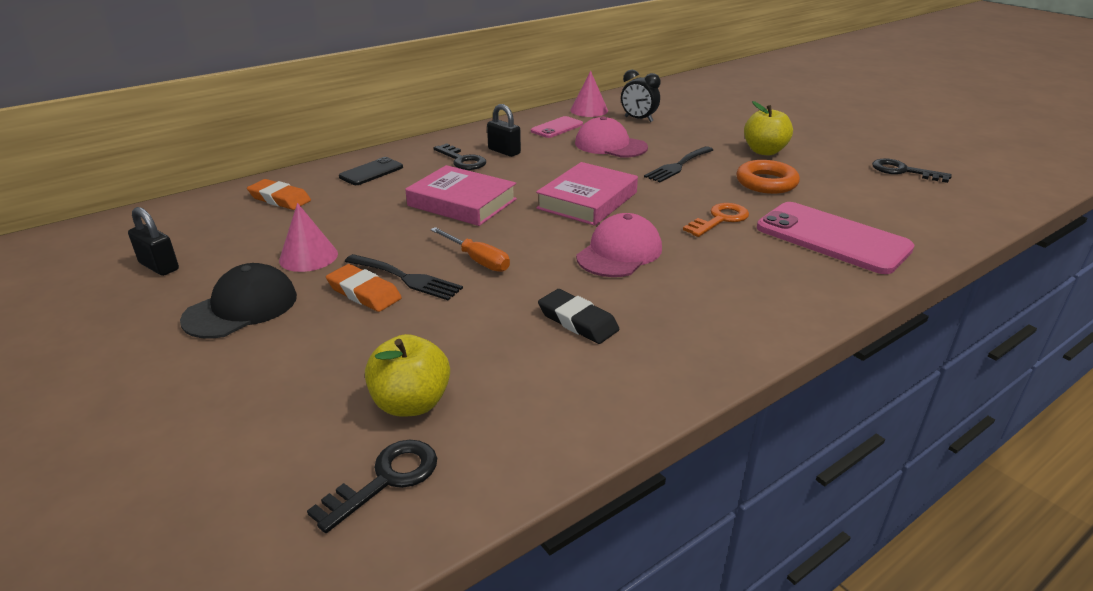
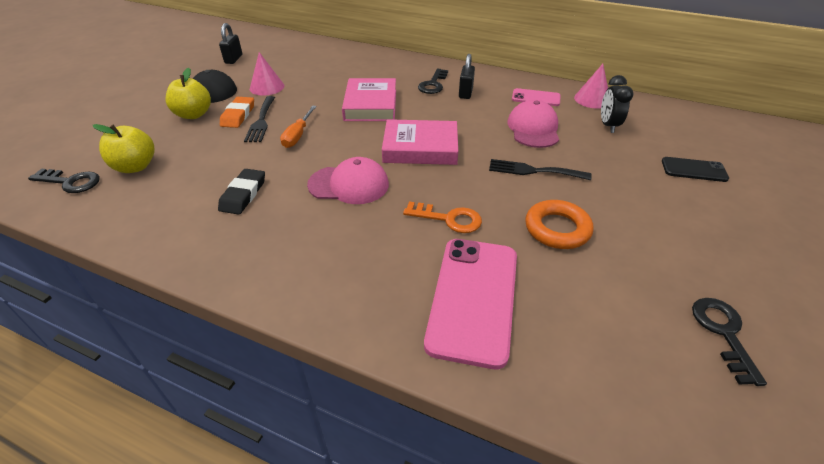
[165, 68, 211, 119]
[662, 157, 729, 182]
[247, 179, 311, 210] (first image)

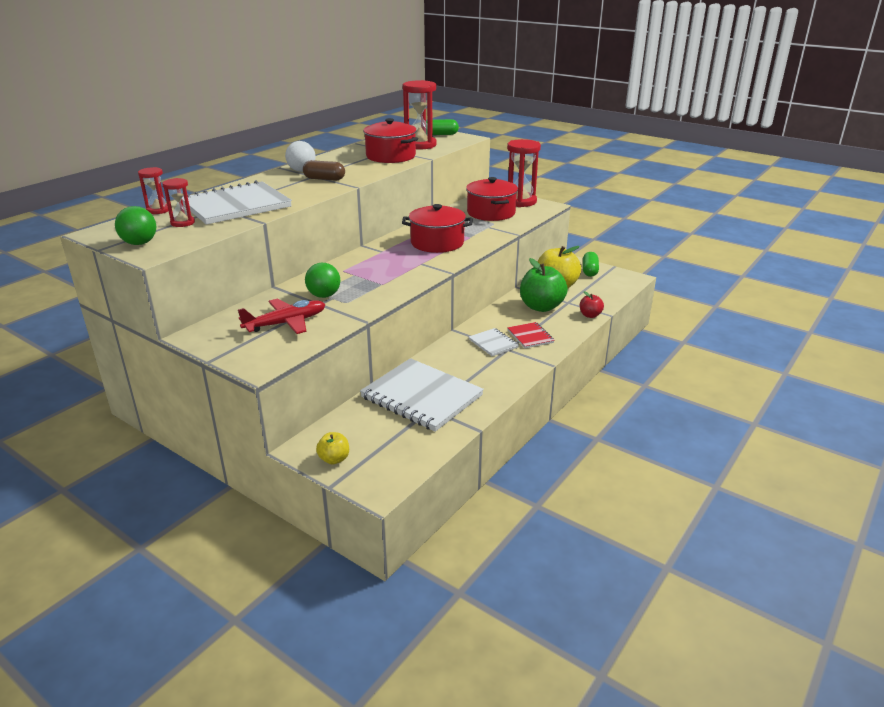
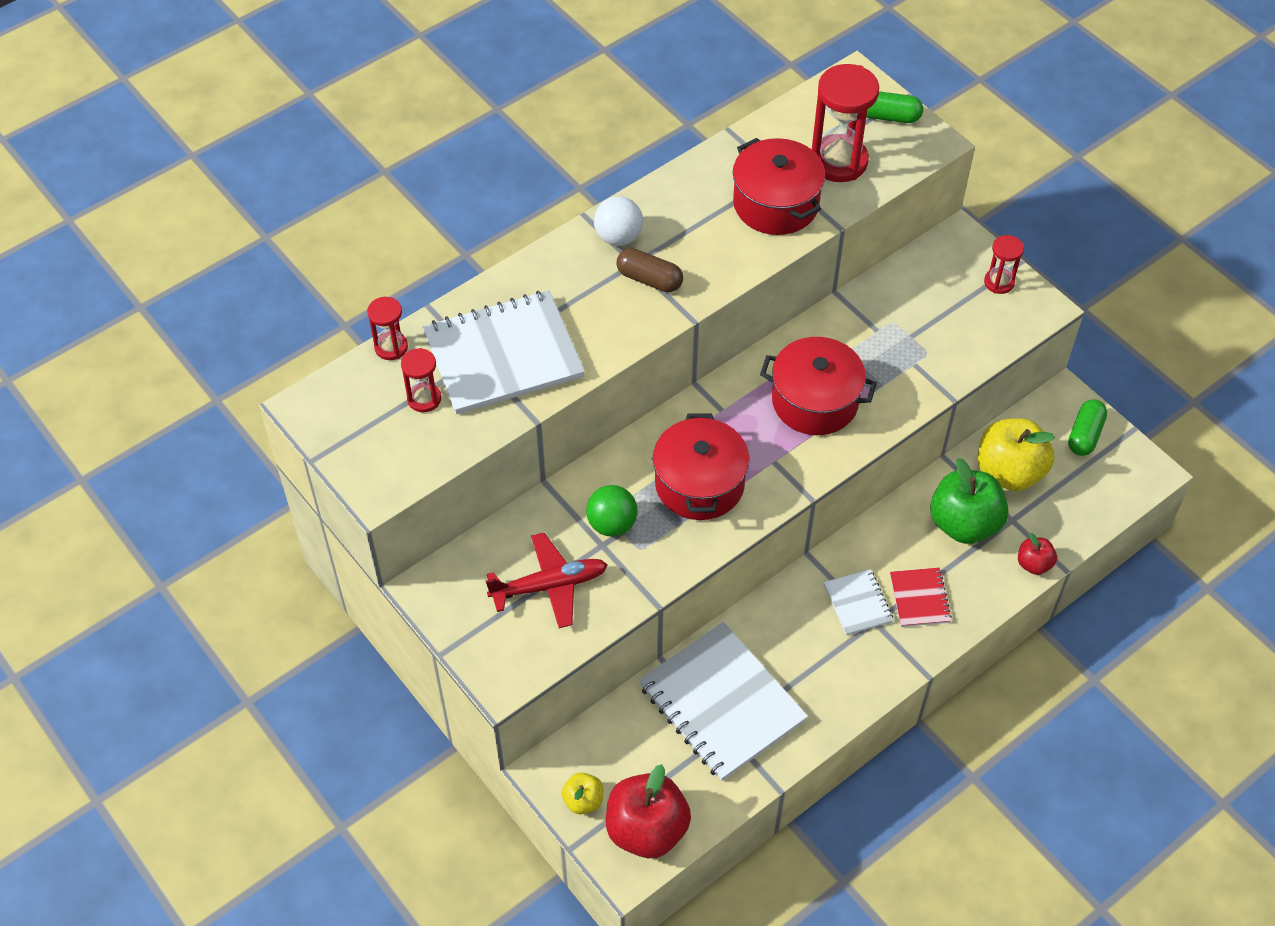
[606, 764, 691, 858]
[653, 414, 750, 520]
[984, 235, 1024, 294]
[115, 206, 156, 245] (first image)

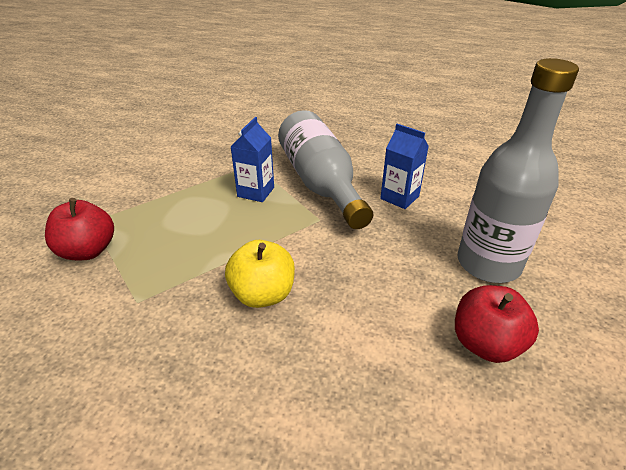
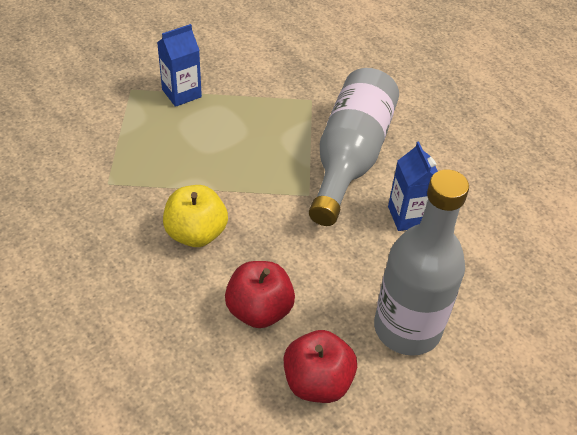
[157, 24, 202, 107]
[225, 261, 295, 328]

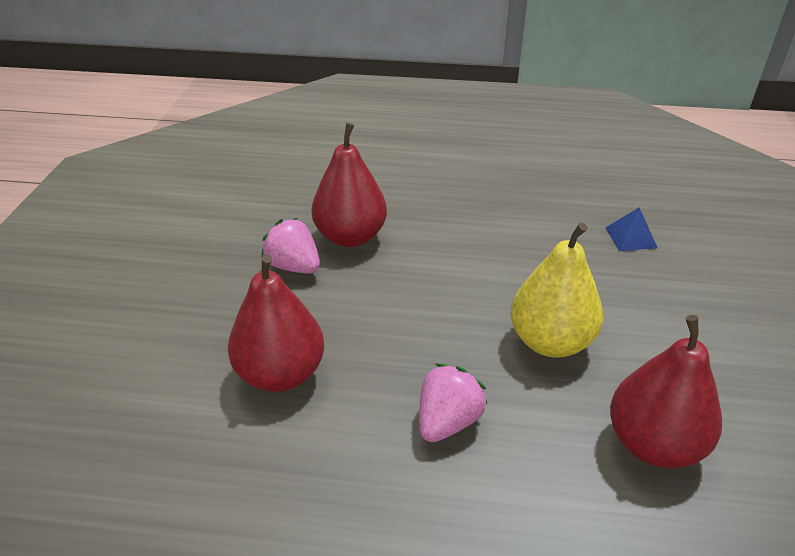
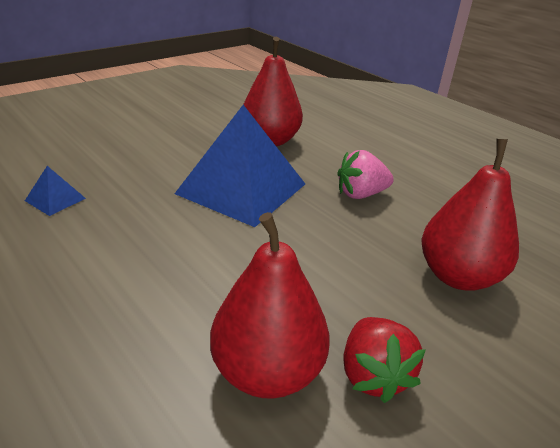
[175, 105, 305, 227]
[343, 317, 426, 403]

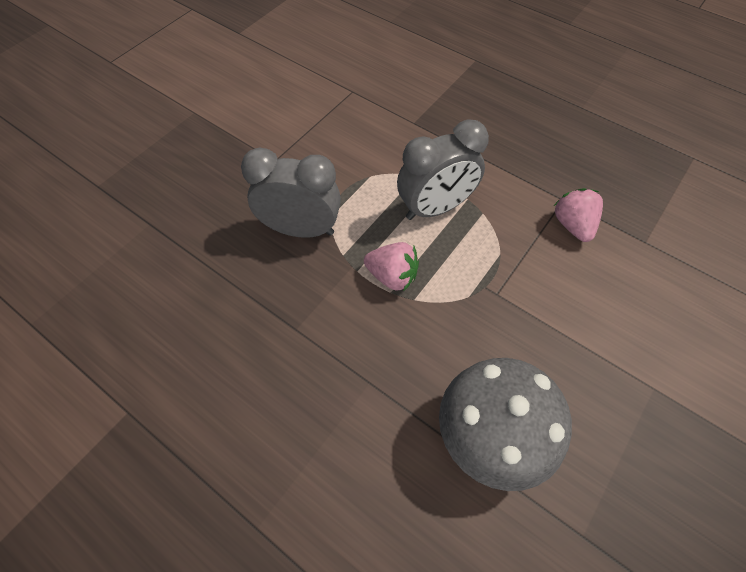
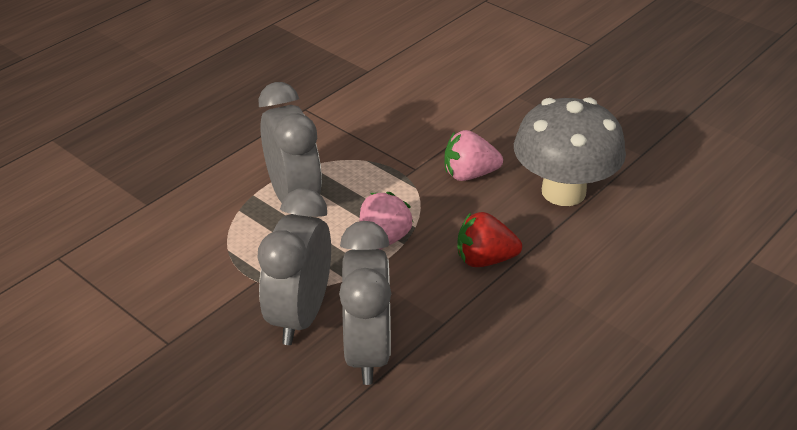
[339, 221, 391, 385]
[444, 130, 503, 181]
[457, 212, 522, 267]

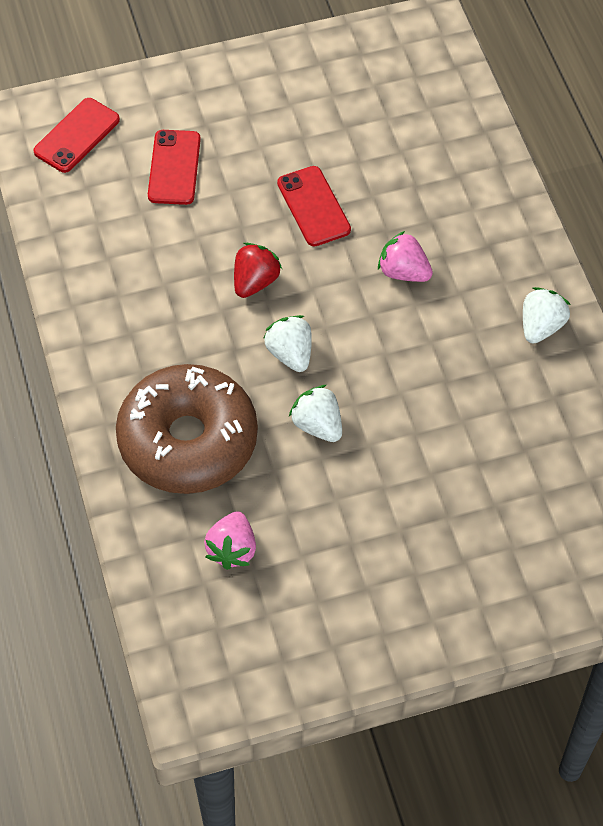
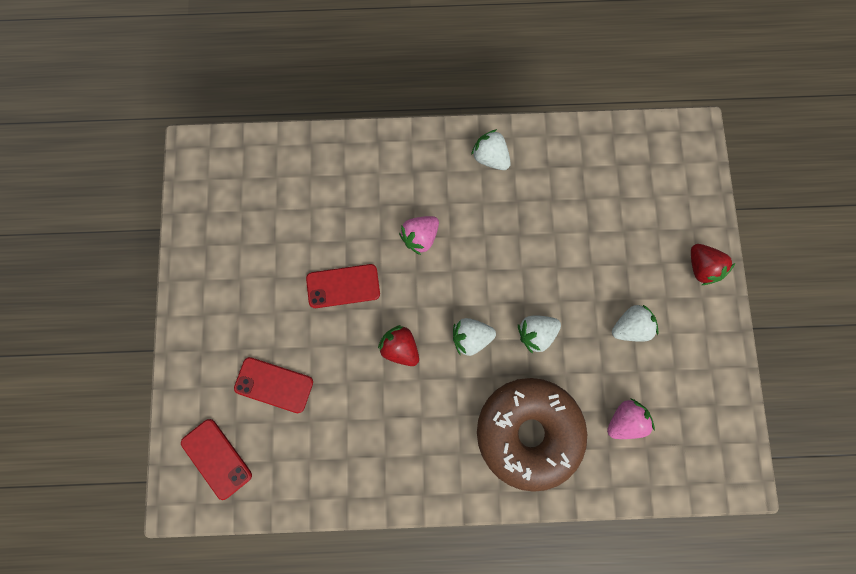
[607, 398, 655, 439]
[612, 305, 659, 342]
[691, 244, 735, 285]

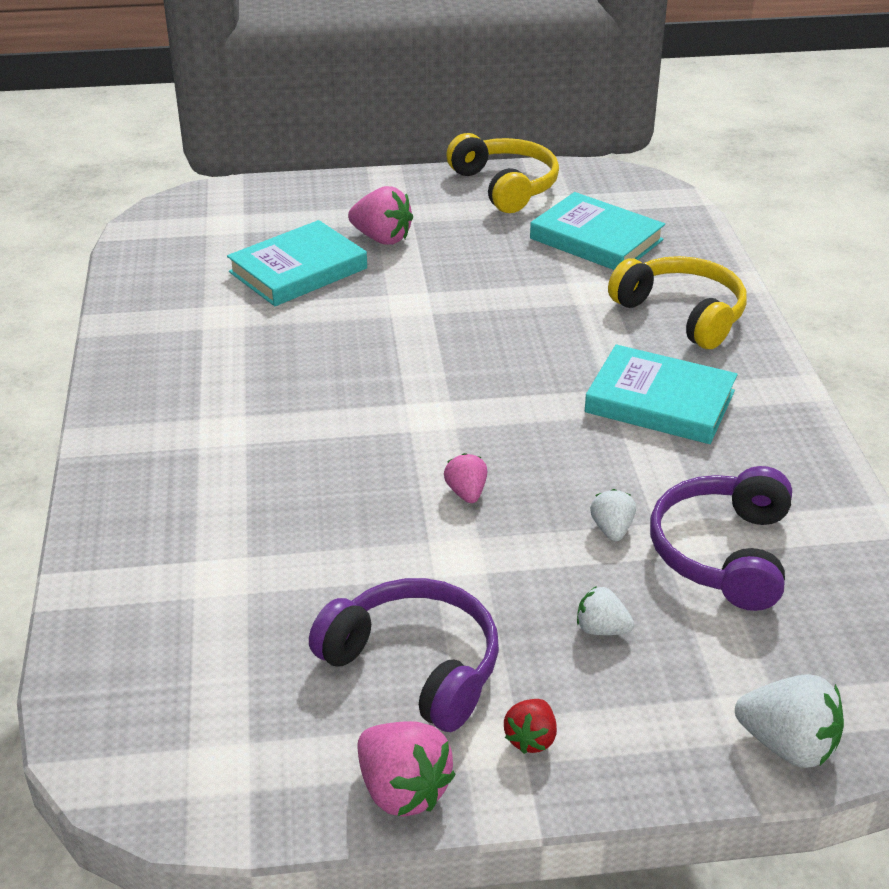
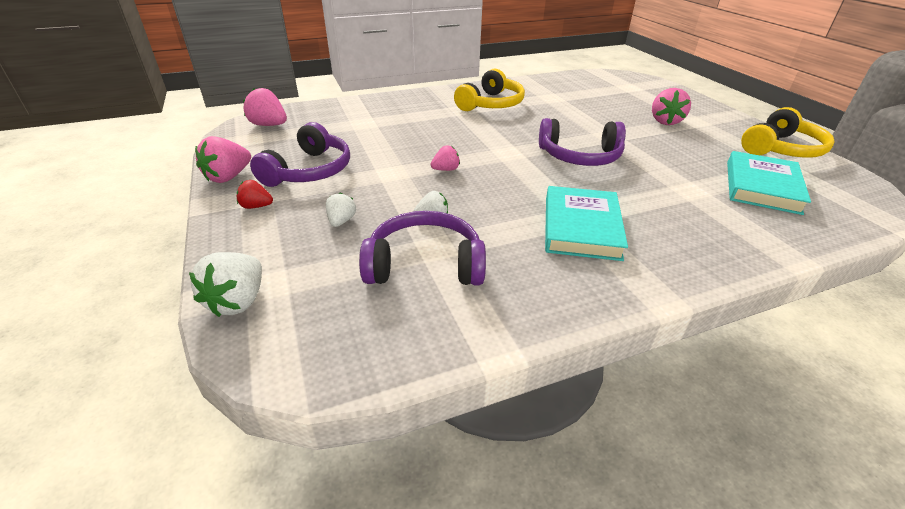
[243, 88, 287, 126]
[454, 69, 525, 111]
[539, 118, 626, 166]
[227, 220, 367, 306] (first image)

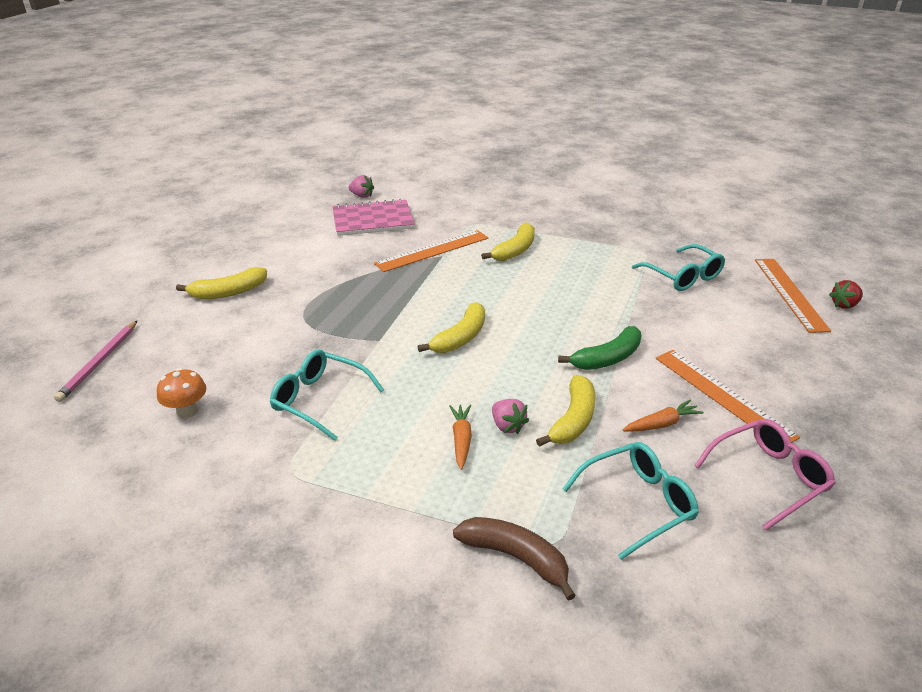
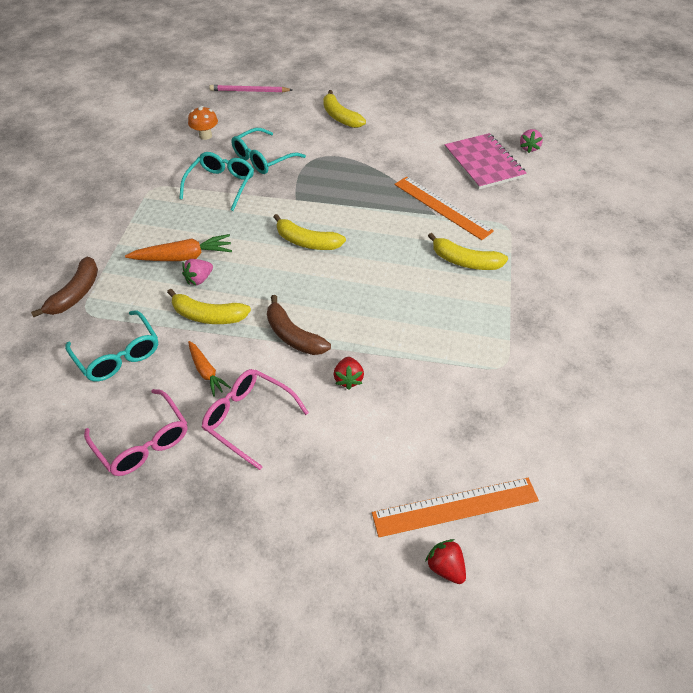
[125, 234, 232, 261]
[202, 369, 309, 470]
[231, 128, 306, 174]
[267, 295, 331, 355]
[334, 357, 364, 390]

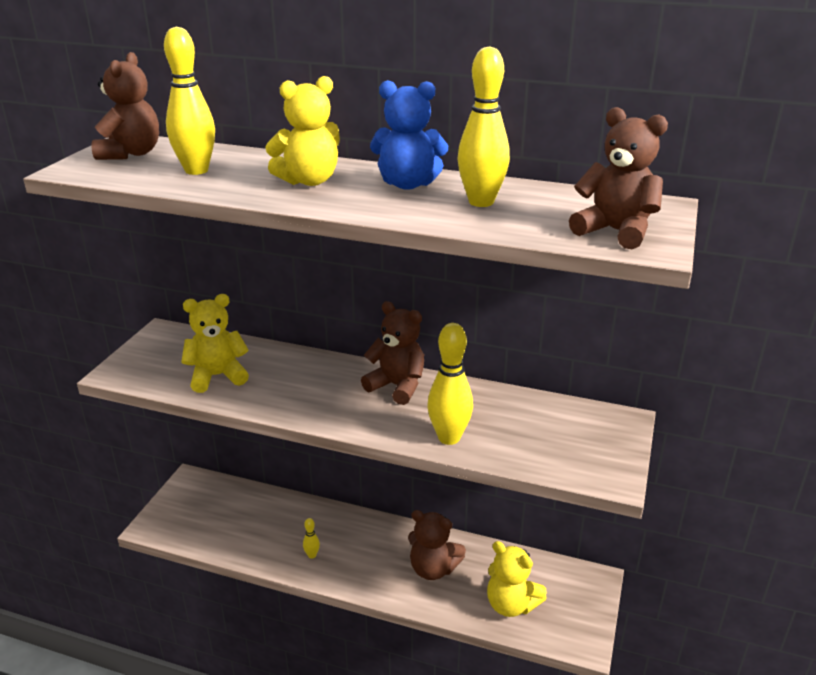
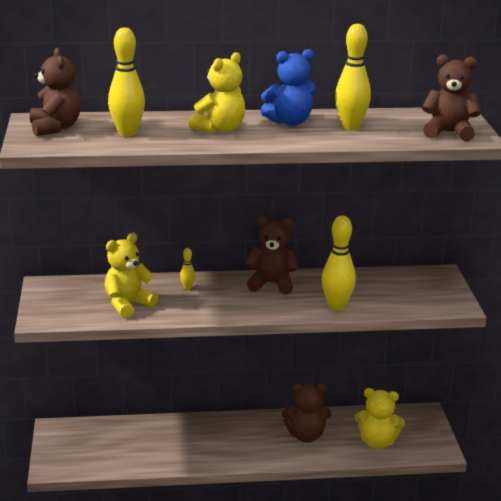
[180, 248, 195, 290]

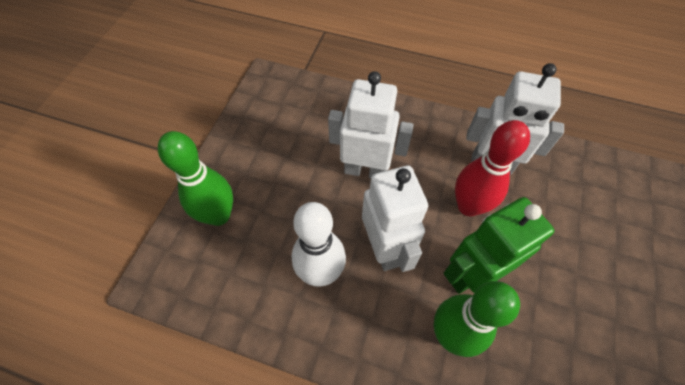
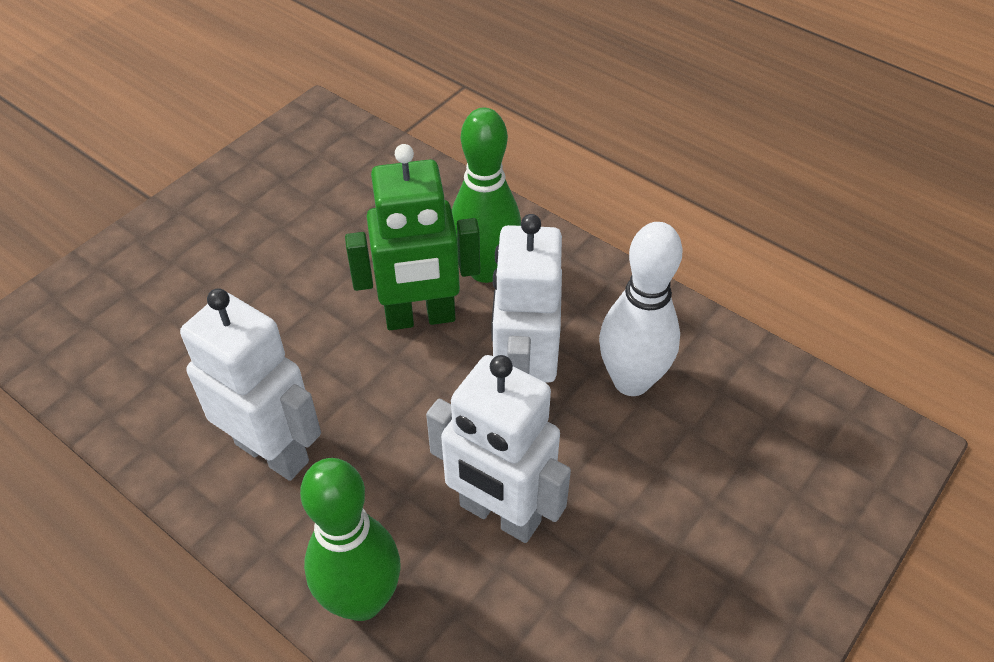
[300, 458, 401, 621]
[455, 120, 530, 216] (first image)

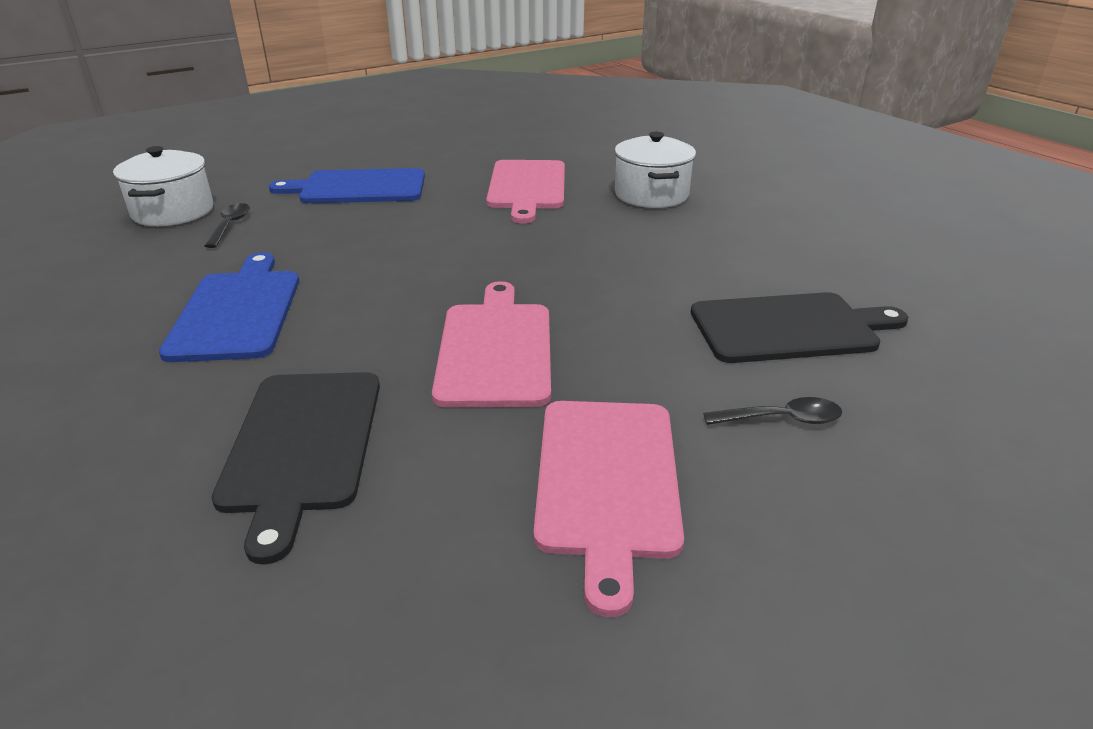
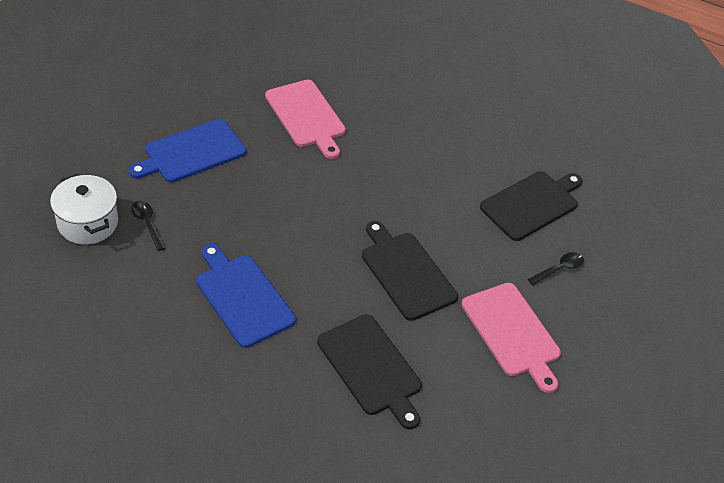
[362, 221, 458, 321]
[614, 132, 696, 208] (first image)

